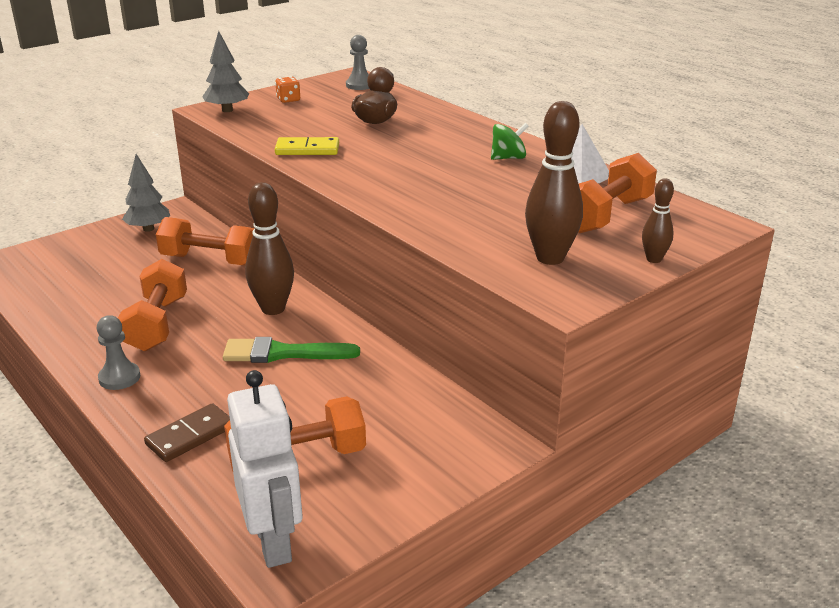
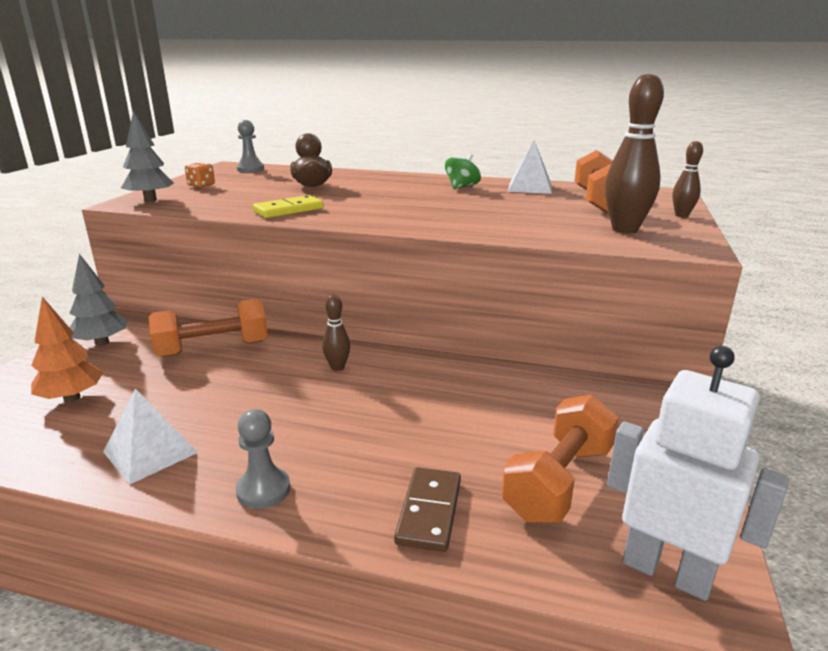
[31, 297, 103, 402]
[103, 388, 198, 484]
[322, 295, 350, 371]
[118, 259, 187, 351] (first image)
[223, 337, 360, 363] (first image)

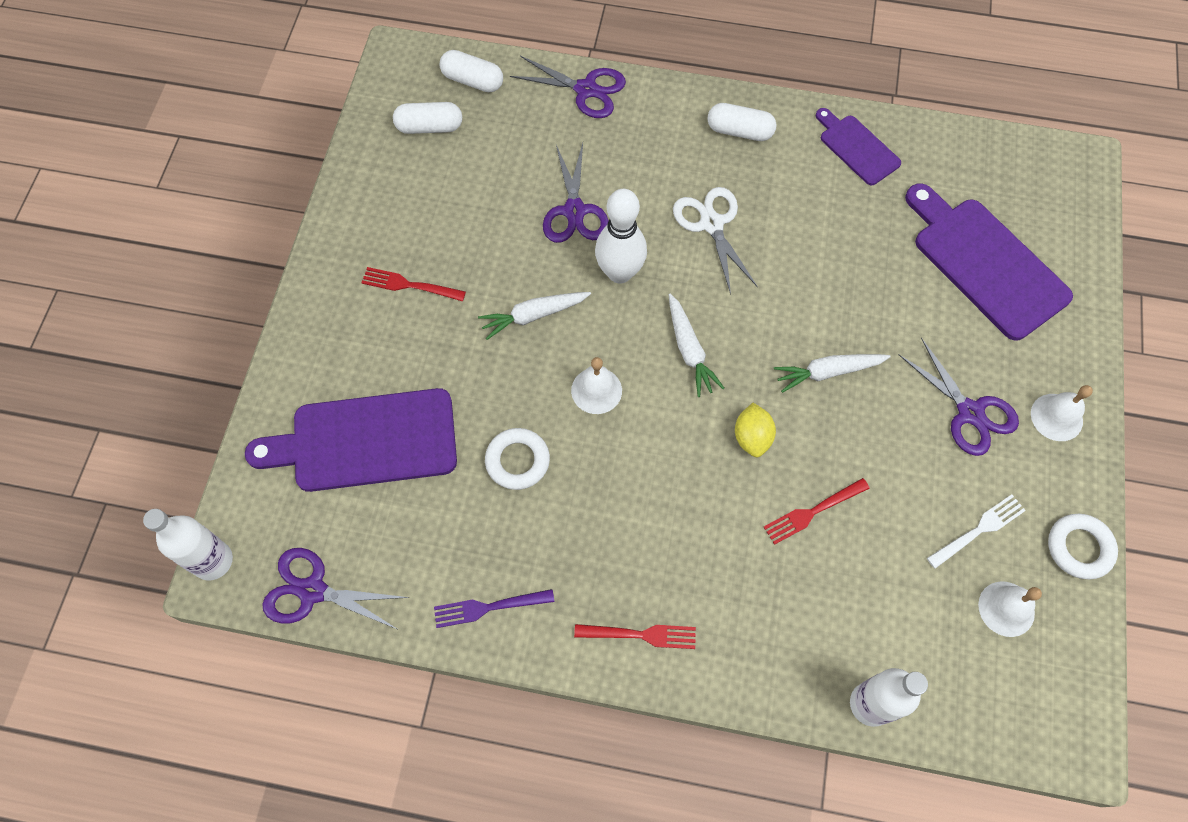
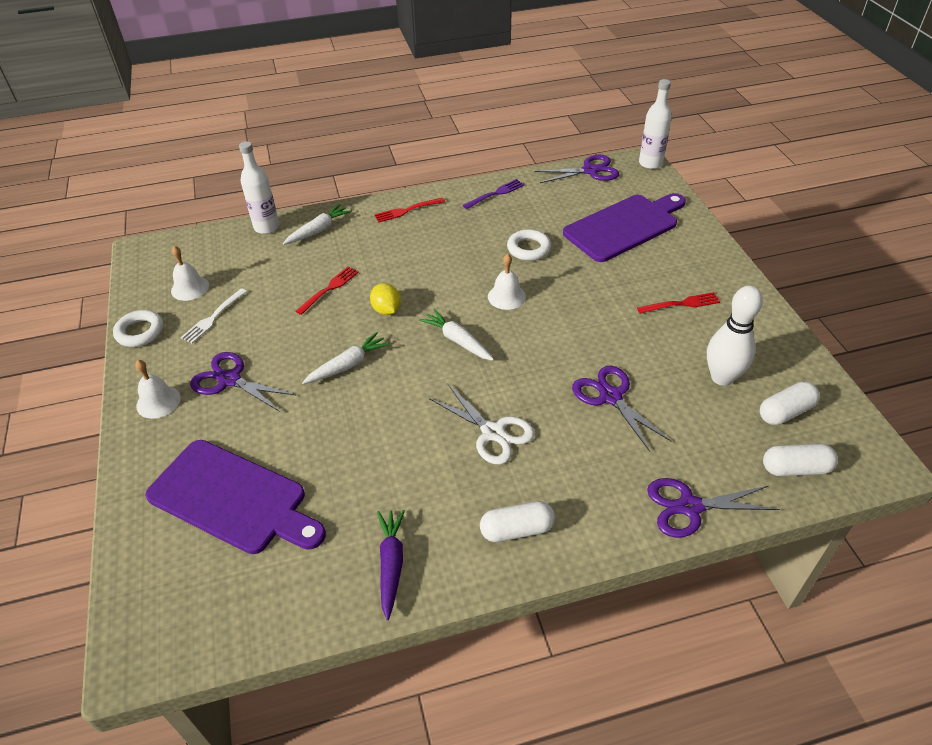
[283, 204, 352, 245]
[377, 510, 405, 620]
[707, 286, 763, 386]

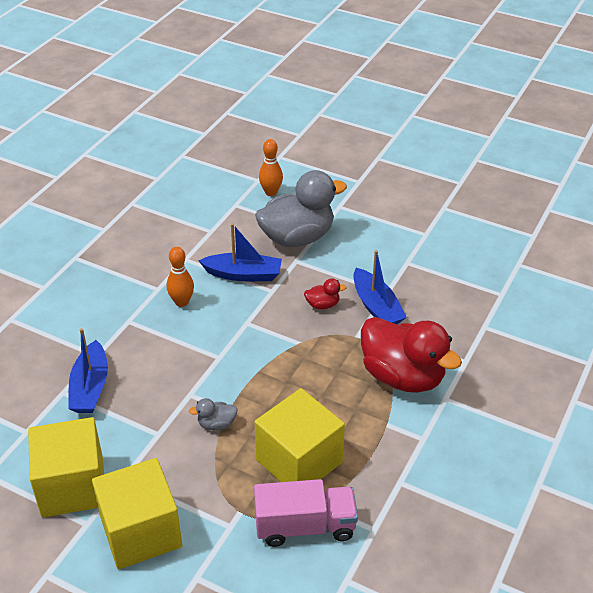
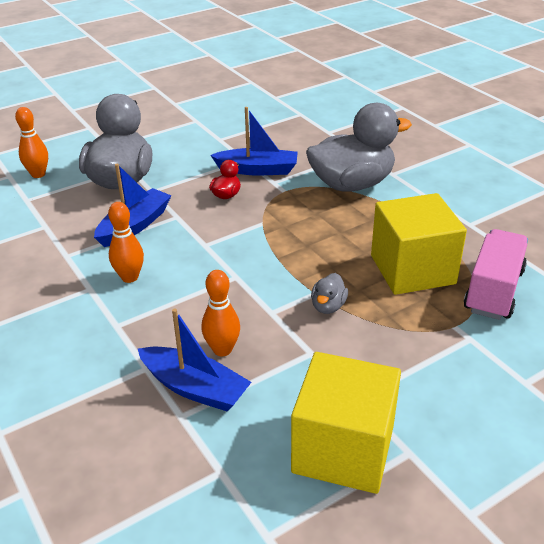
[201, 270, 240, 356]
[306, 103, 412, 192]
[92, 458, 182, 569] (first image)

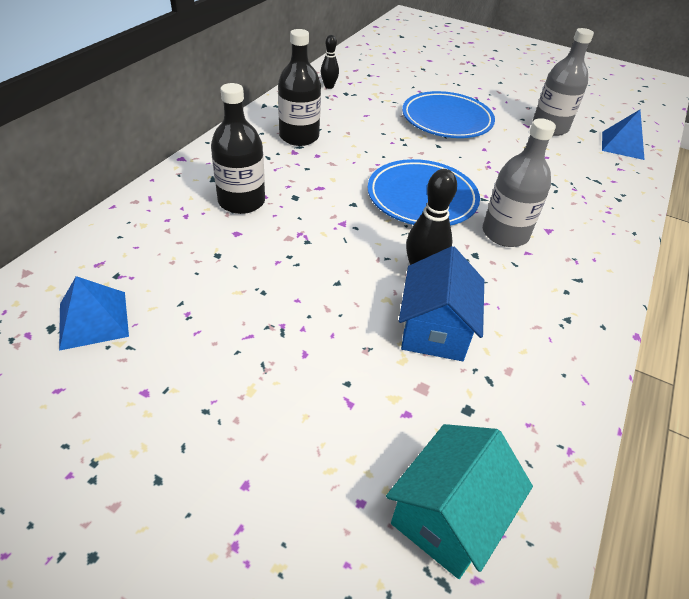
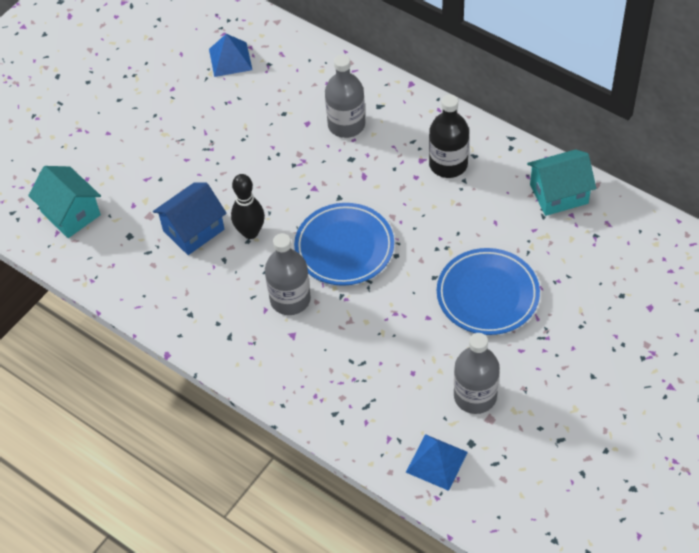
[153, 182, 227, 255]
[325, 54, 365, 138]
[527, 149, 596, 216]

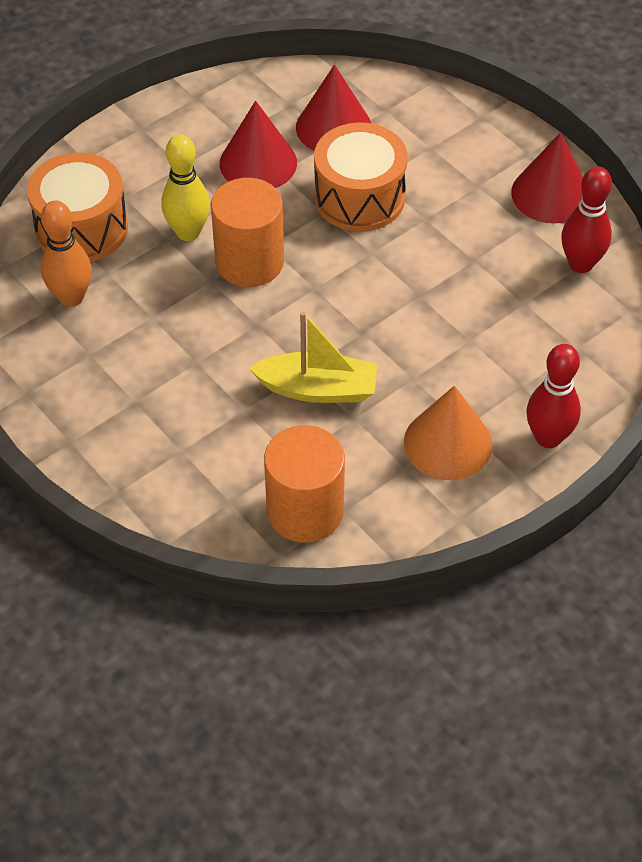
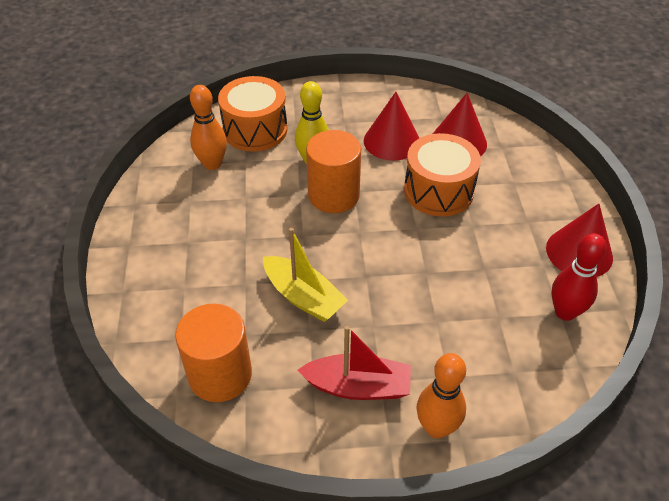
[298, 326, 411, 400]
[416, 353, 466, 438]

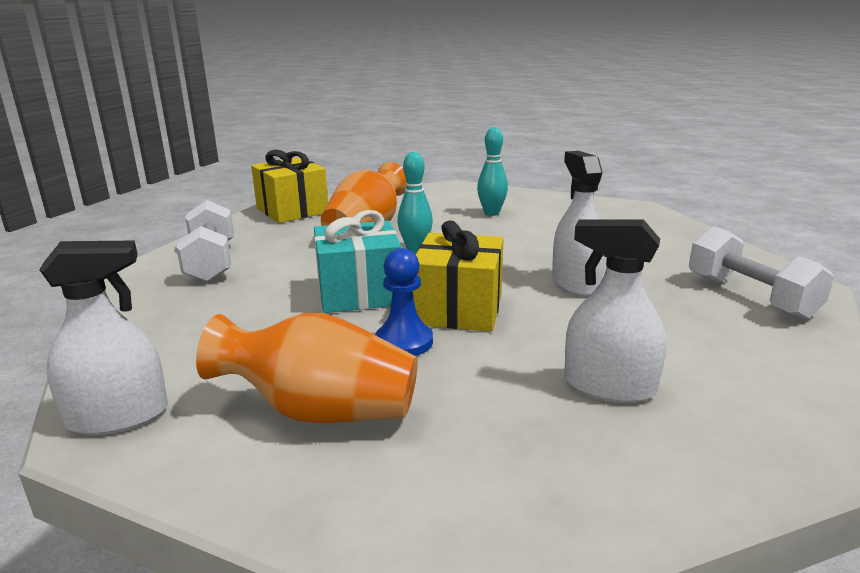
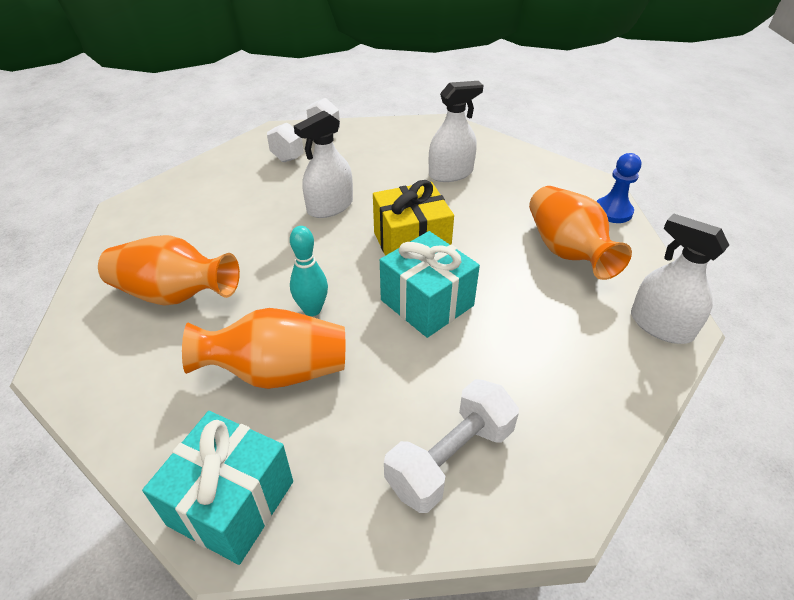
[98, 235, 240, 306]
[142, 411, 293, 565]
[429, 81, 483, 182]
[596, 153, 641, 223]

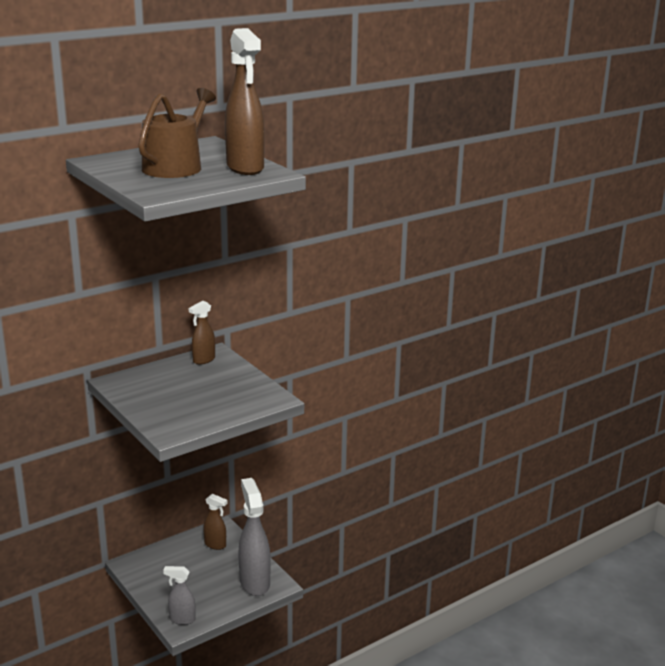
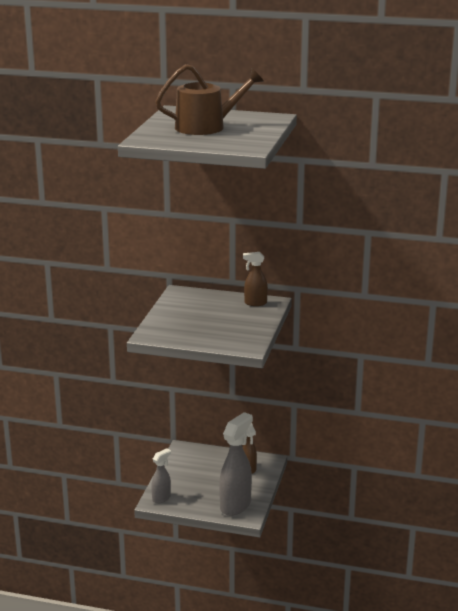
[151, 448, 171, 504]
[225, 28, 265, 175] (first image)

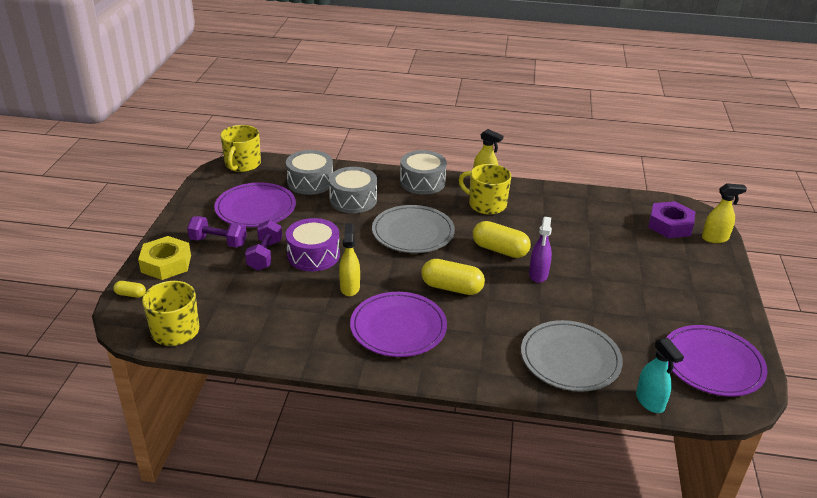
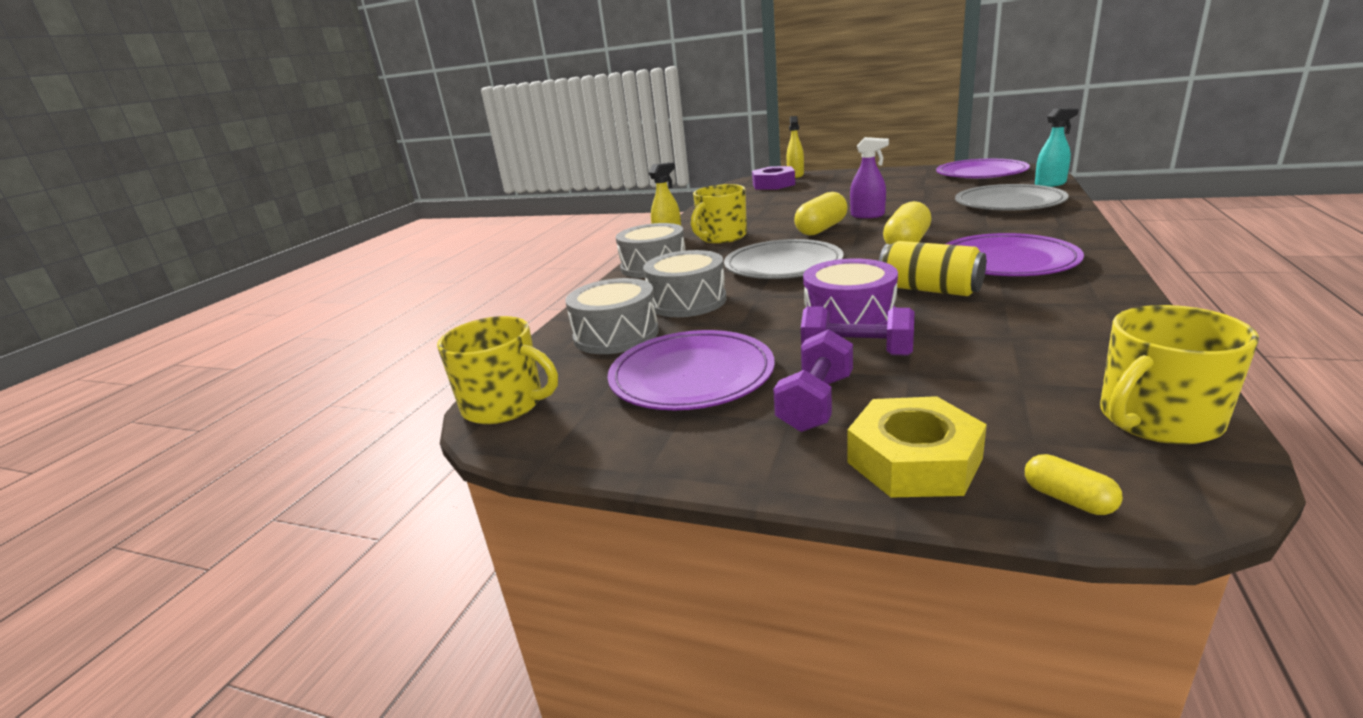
[879, 241, 986, 296]
[1025, 454, 1123, 515]

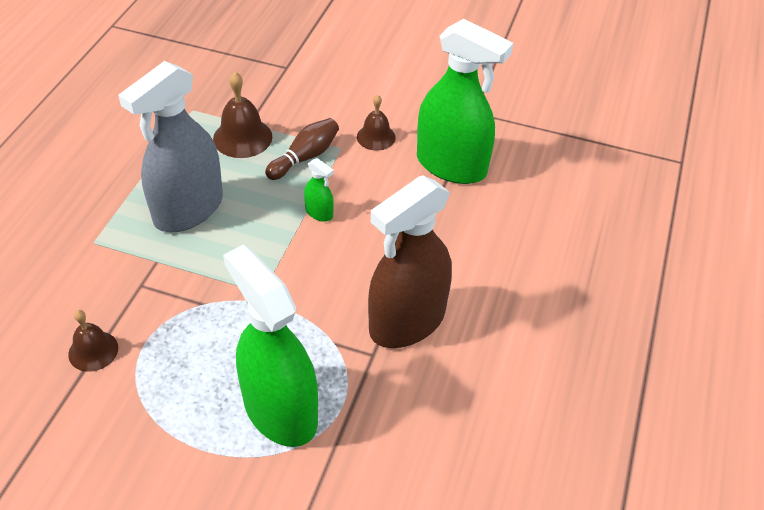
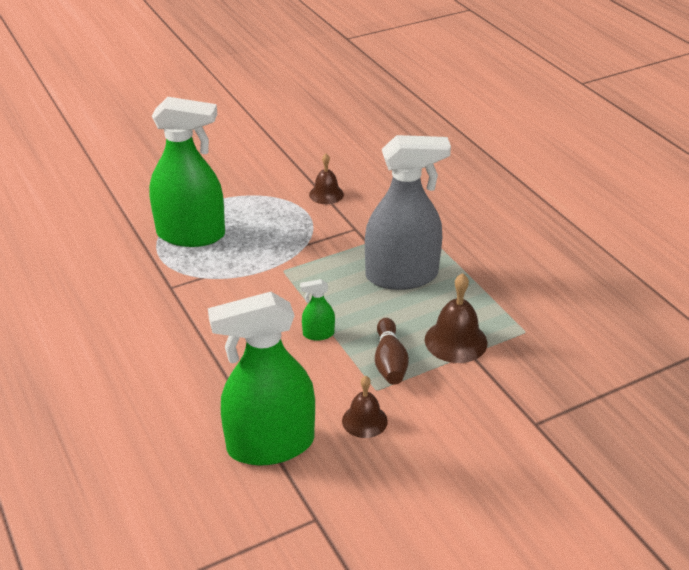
[365, 135, 451, 290]
[368, 175, 452, 348] (first image)

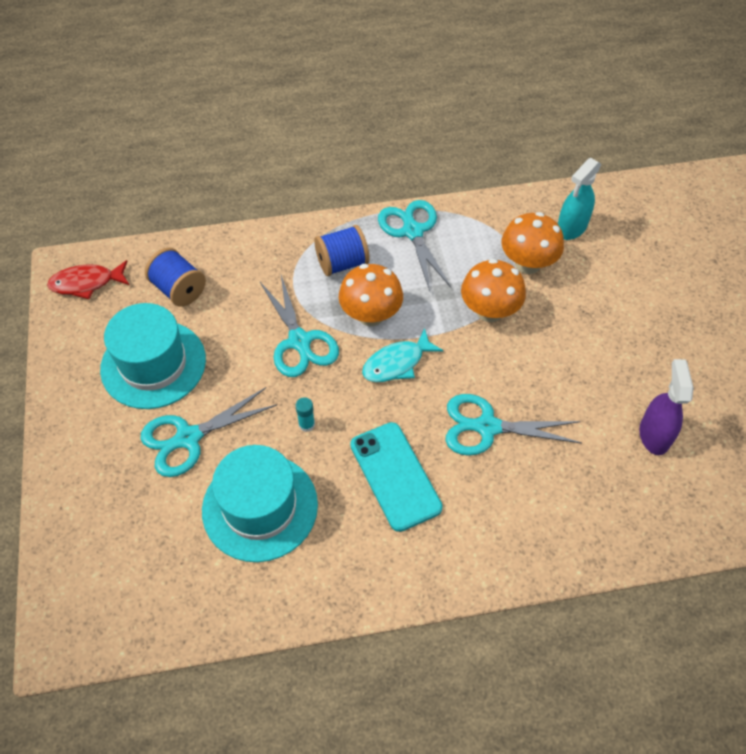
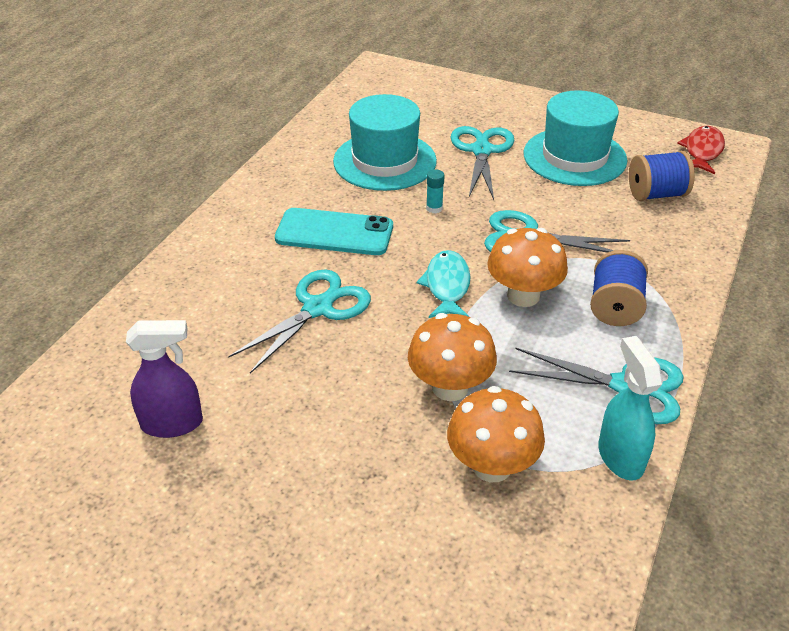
[126, 320, 203, 438]
[598, 336, 663, 481]

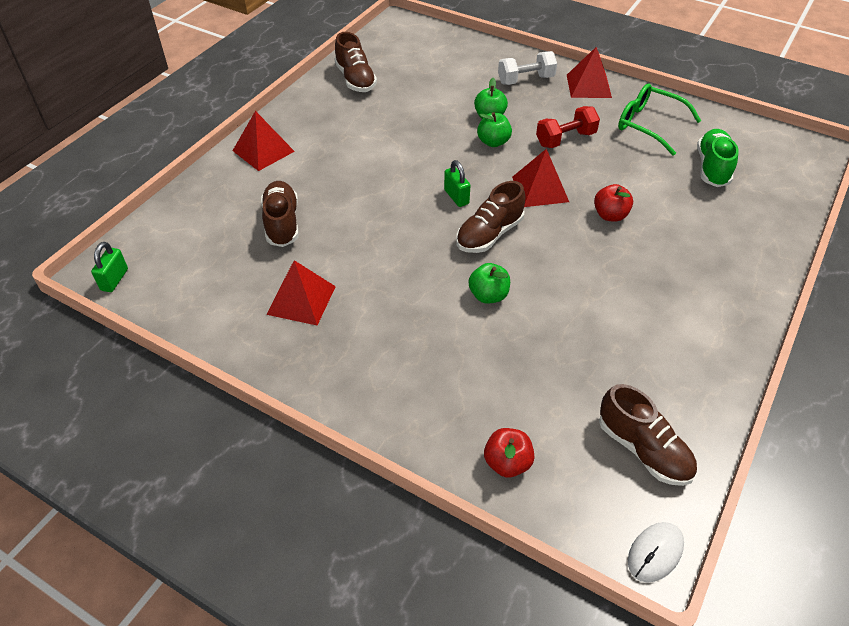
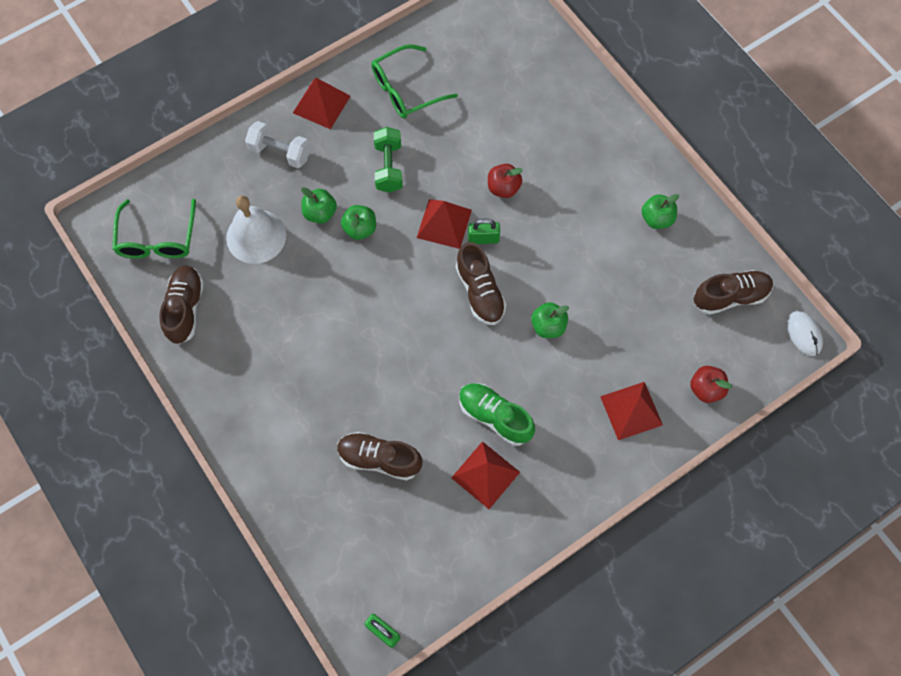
[112, 199, 196, 259]
[160, 265, 204, 344]
[226, 195, 286, 264]
[245, 121, 310, 168]
[374, 127, 403, 193]
[459, 383, 535, 446]
[468, 219, 500, 244]
[600, 382, 663, 440]
[642, 194, 679, 229]

